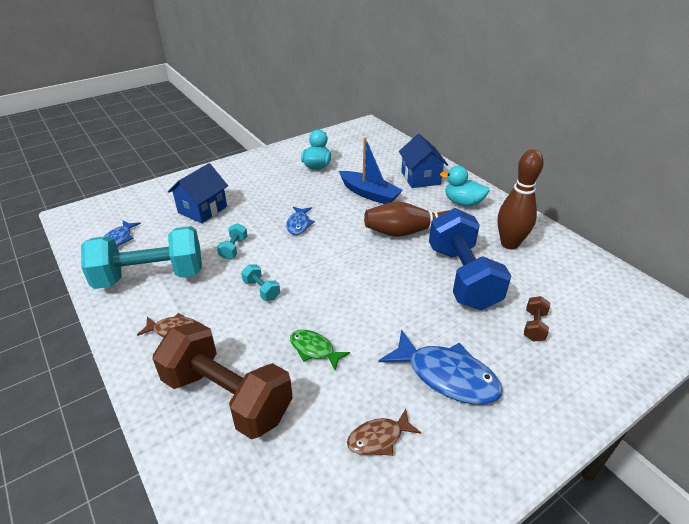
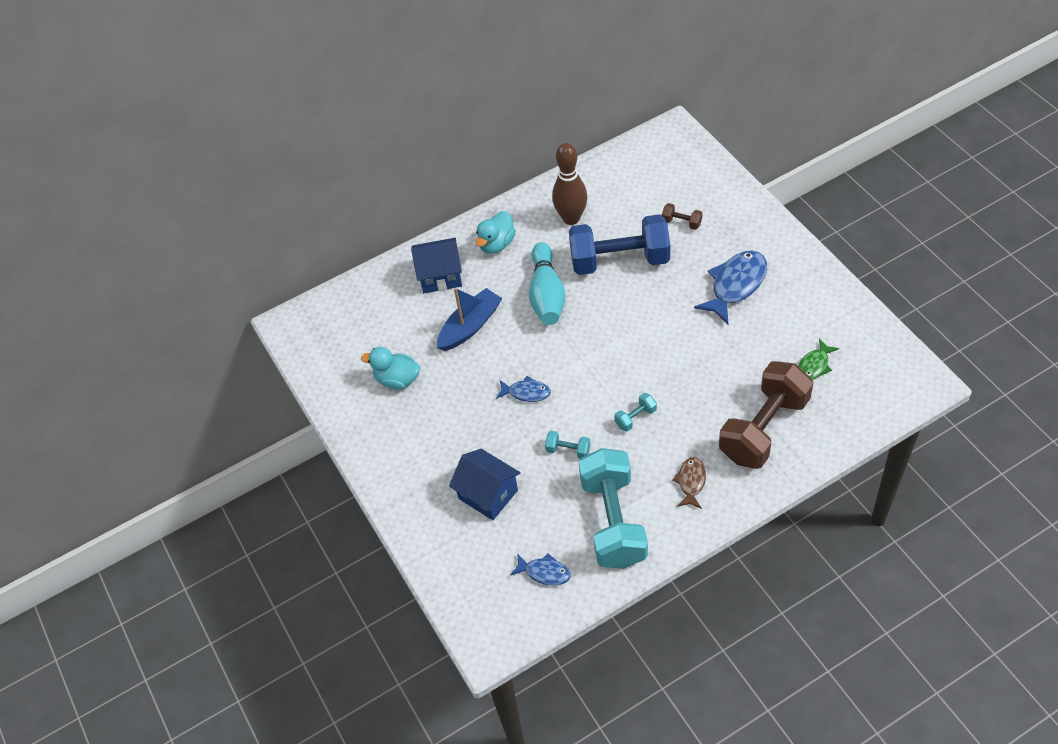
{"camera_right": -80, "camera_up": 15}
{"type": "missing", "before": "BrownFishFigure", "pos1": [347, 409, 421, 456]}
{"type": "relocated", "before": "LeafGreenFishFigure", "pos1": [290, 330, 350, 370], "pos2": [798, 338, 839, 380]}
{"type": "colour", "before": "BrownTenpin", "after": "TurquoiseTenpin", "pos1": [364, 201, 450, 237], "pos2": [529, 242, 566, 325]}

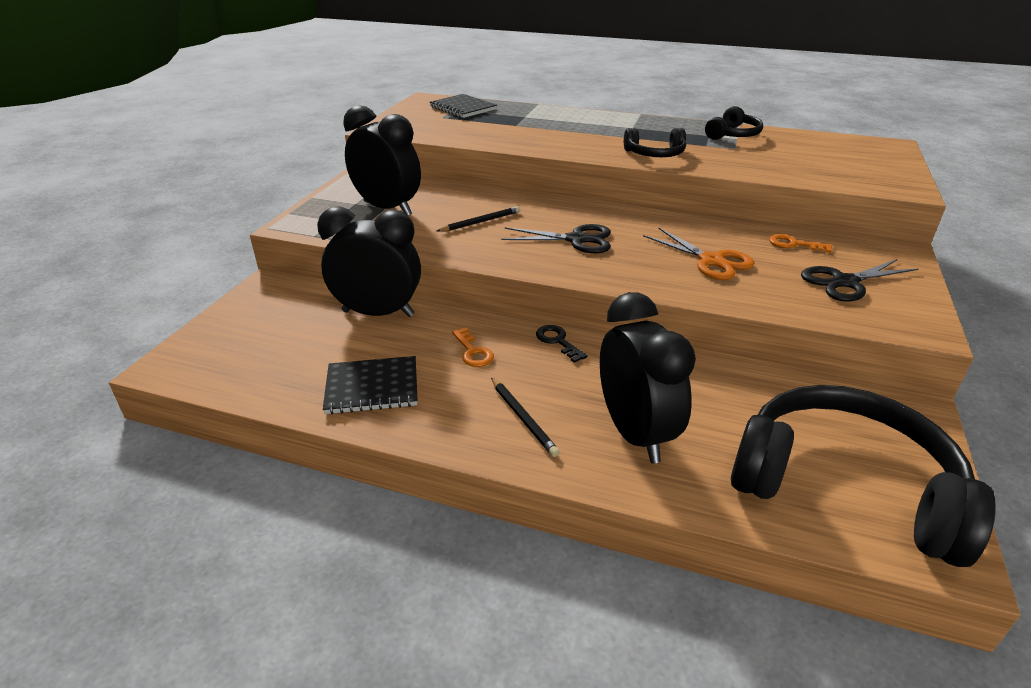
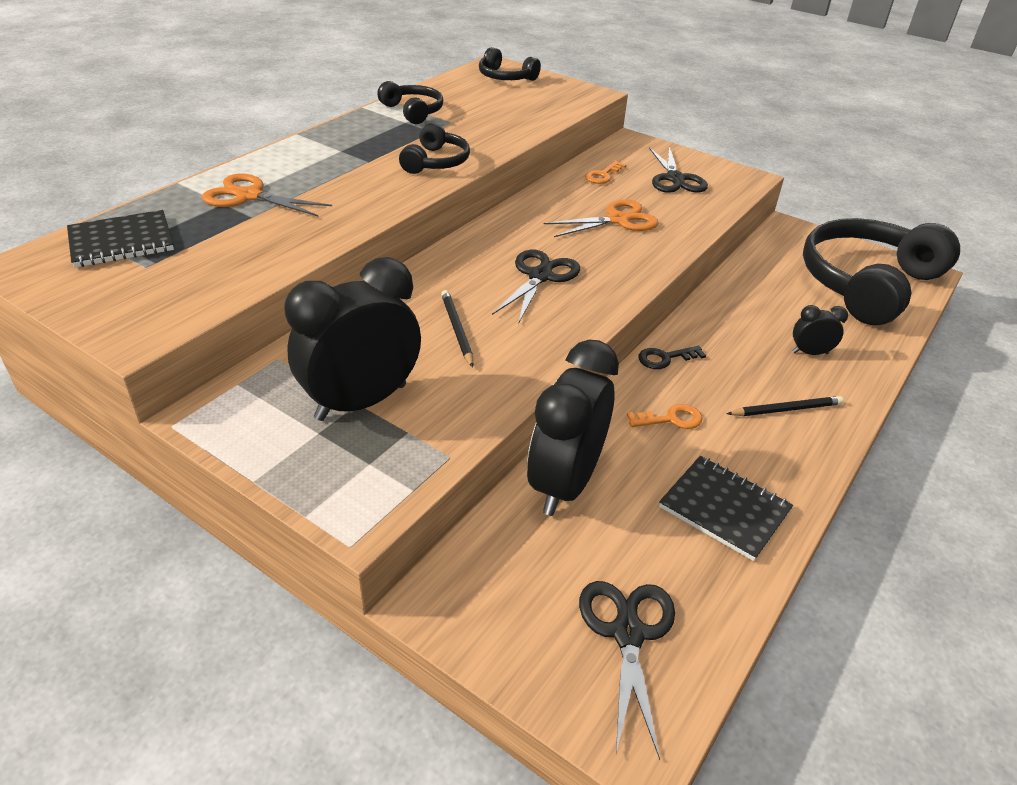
{"camera_right": -75, "camera_up": 5}
{"type": "appeared", "after": "OrangeScissors", "pos2": [202, 173, 332, 217]}
{"type": "appeared", "after": "BlackOverEarHeadphones", "pos2": [479, 47, 541, 81]}
{"type": "appeared", "after": "BlackScissors", "pos2": [579, 581, 675, 760]}
{"type": "spun", "before": "BlackNotepad", "pos1": [323, 356, 418, 414], "pos2": [659, 456, 793, 561], "turn": -60}
{"type": "size", "before": "BlackBedsideClock", "pos1": [600, 292, 696, 463], "pos2": [792, 305, 848, 355], "scale": 0.46}

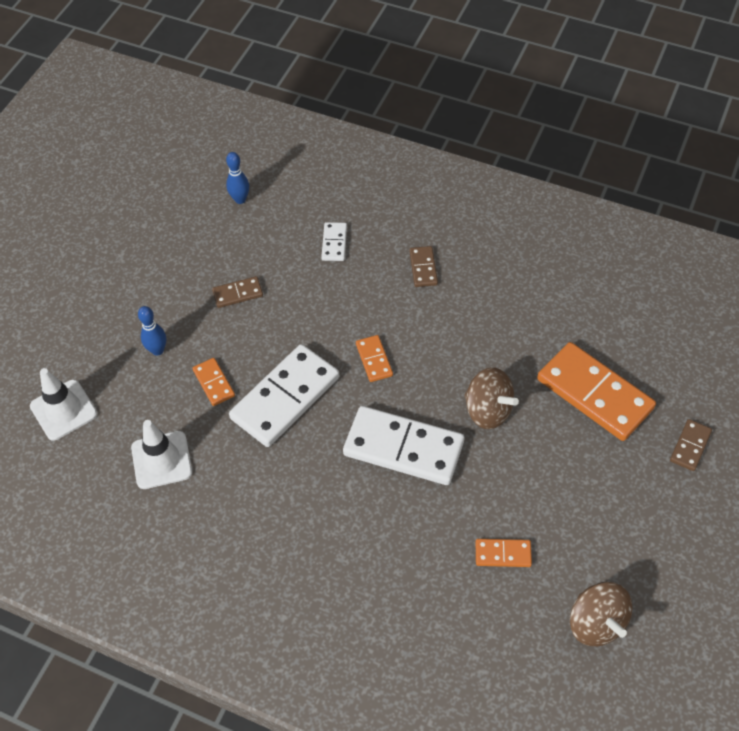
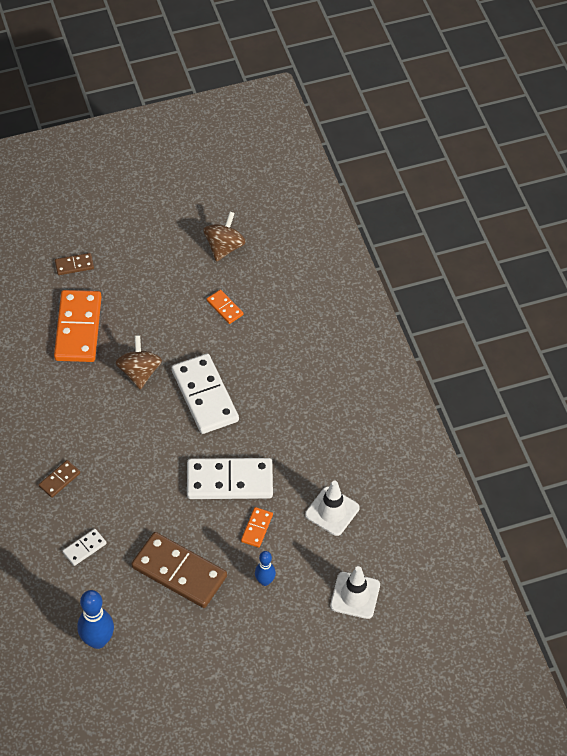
{"camera_right": -135, "camera_up": 0}
{"type": "missing", "before": "OrangeDominoTile", "pos1": [356, 335, 393, 382]}
{"type": "size", "before": "BrownDominoTile", "pos1": [212, 276, 263, 308], "pos2": [131, 532, 227, 608], "scale": 2.15}
{"type": "size", "before": "BlueTenpin", "pos1": [226, 152, 249, 204], "pos2": [77, 590, 114, 649], "scale": 1.69}

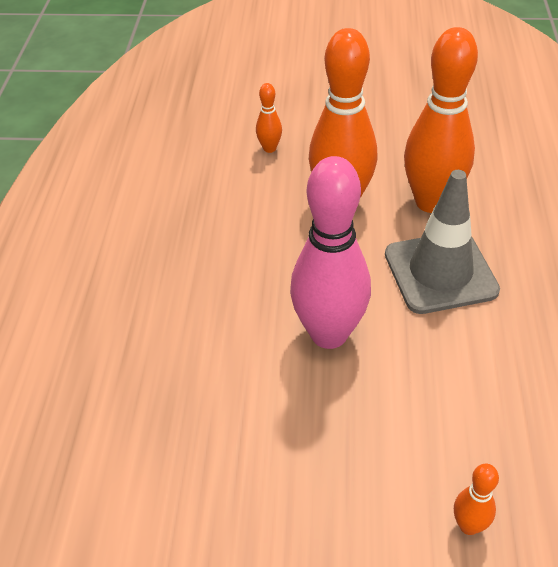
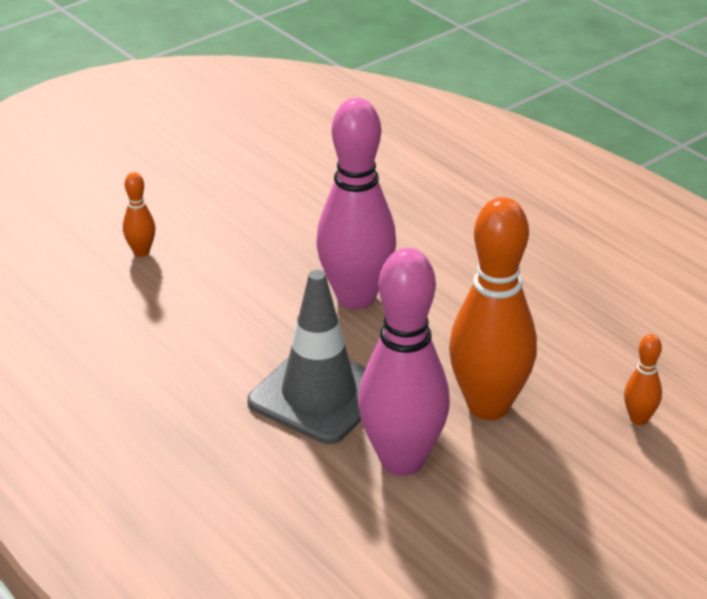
{"camera_right": 135, "camera_up": -10}
{"type": "colour", "before": "OrangeTenpin", "after": "RosyTenpin", "pos1": [404, 27, 478, 213], "pos2": [358, 248, 450, 476]}

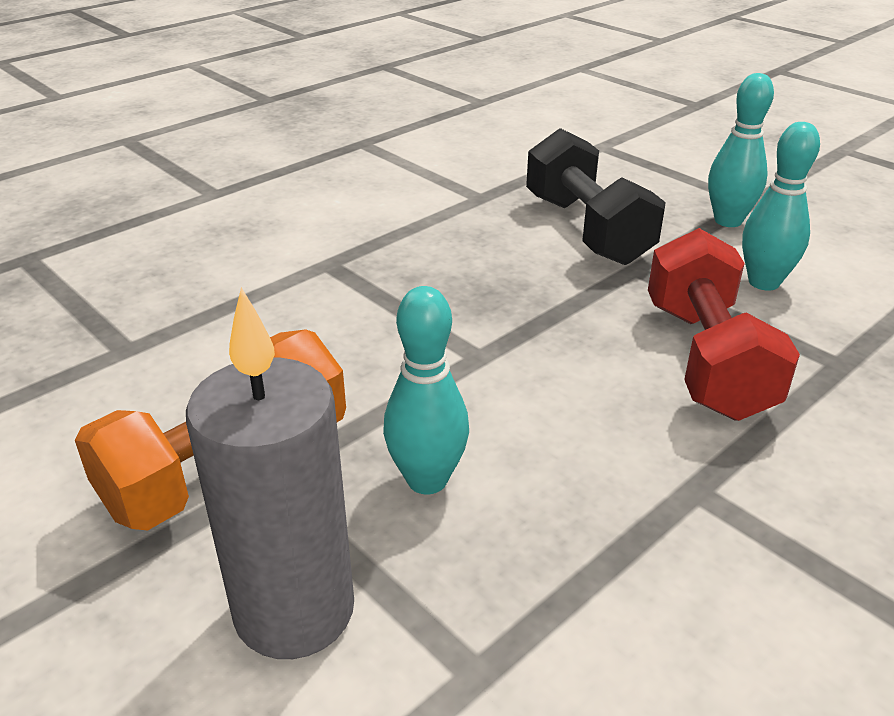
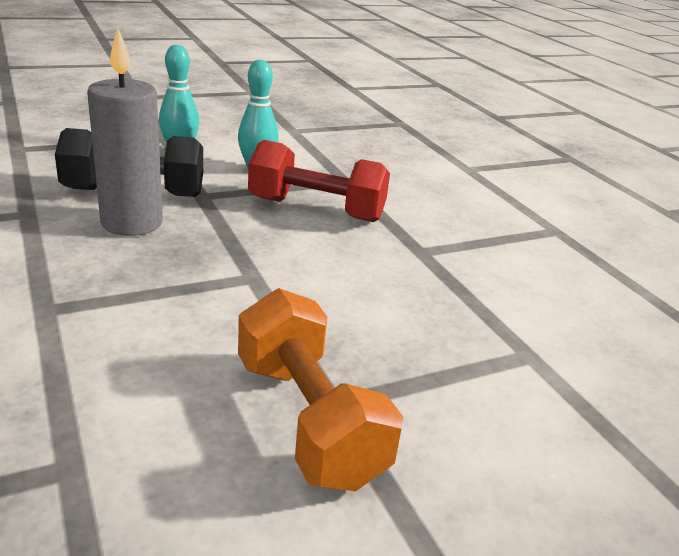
{"camera_right": -75, "camera_up": -5}
{"type": "missing", "before": "TurquoiseTenpin", "pos1": [383, 286, 469, 494]}
{"type": "relocated", "before": "GreyCandle", "pos1": [186, 287, 354, 659], "pos2": [87, 27, 163, 236]}

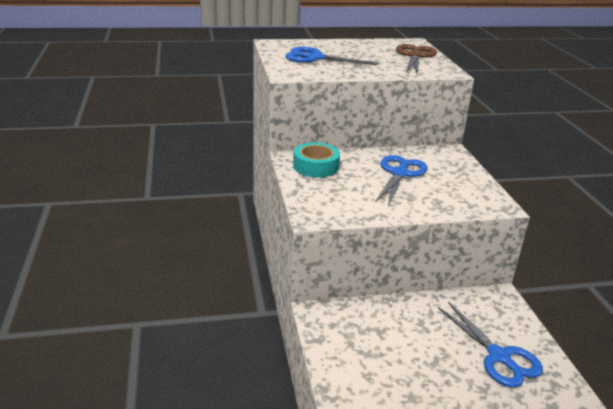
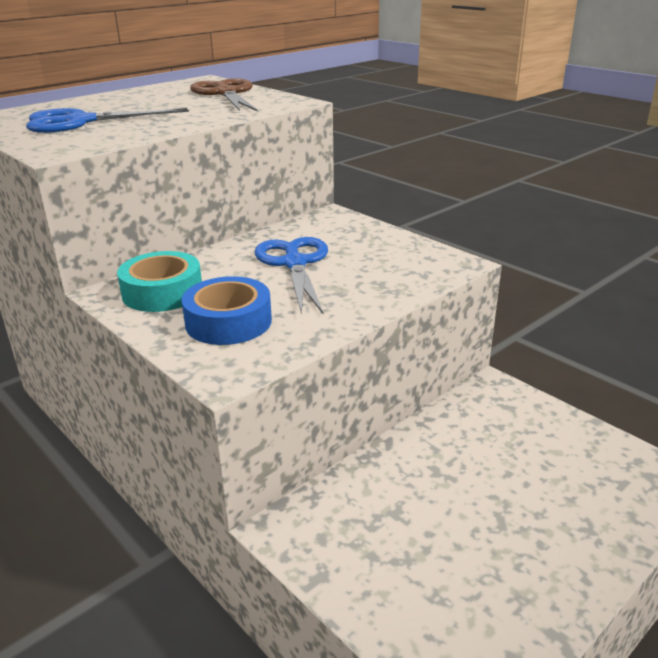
{"camera_right": -30, "camera_up": 0}
{"type": "missing", "before": "BlueScissors", "pos1": [438, 302, 543, 388]}
{"type": "appeared", "after": "BlueRollOfTape", "pos2": [182, 276, 272, 345]}

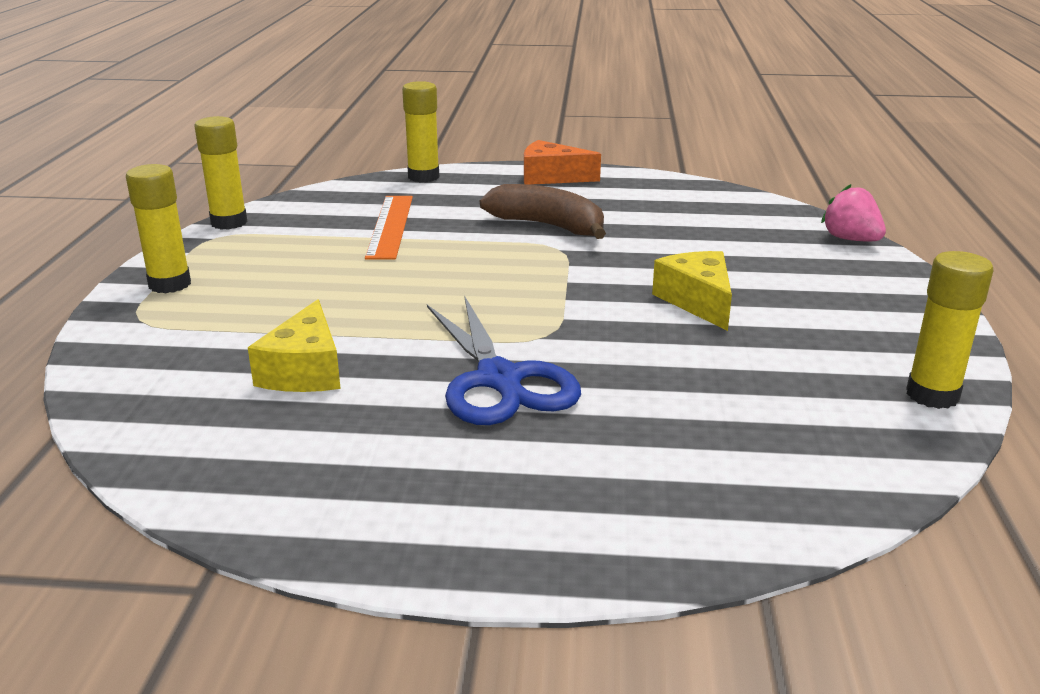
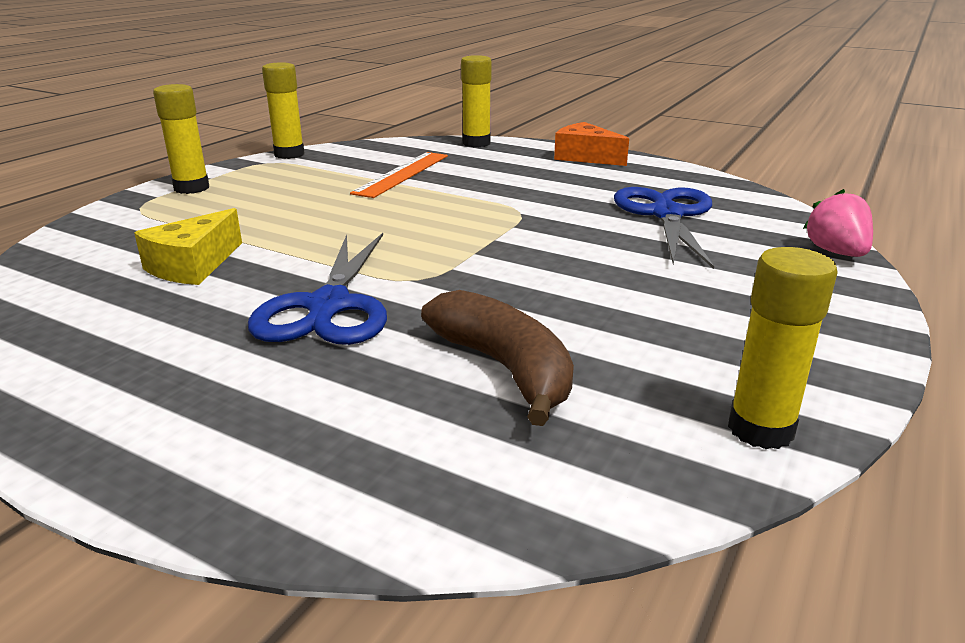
{"camera_right": 25, "camera_up": 0}
{"type": "missing", "before": "GoldenCheese", "pos1": [652, 251, 732, 331]}
{"type": "appeared", "after": "BlueScissors", "pos2": [614, 187, 714, 269]}
{"type": "relocated", "before": "BrownBanana", "pos1": [480, 184, 606, 239], "pos2": [421, 290, 574, 426]}

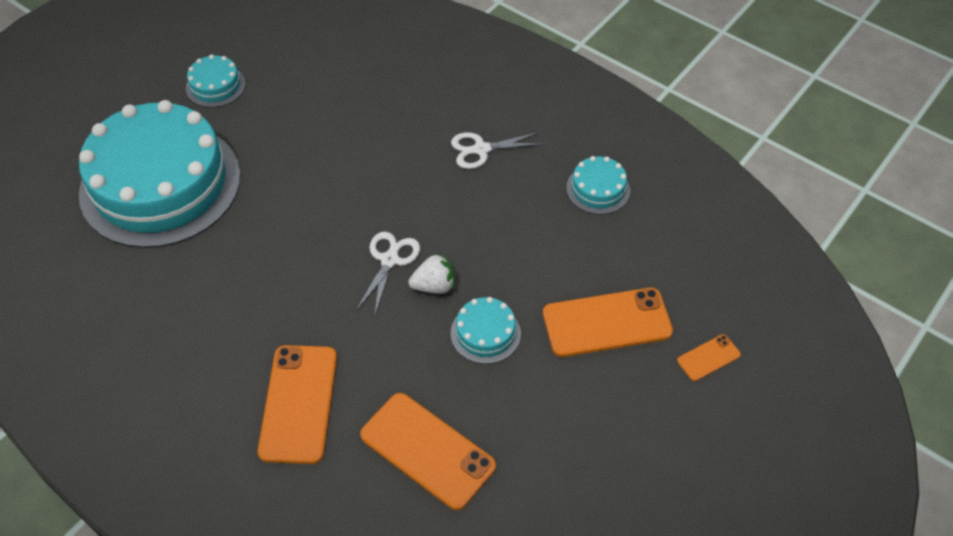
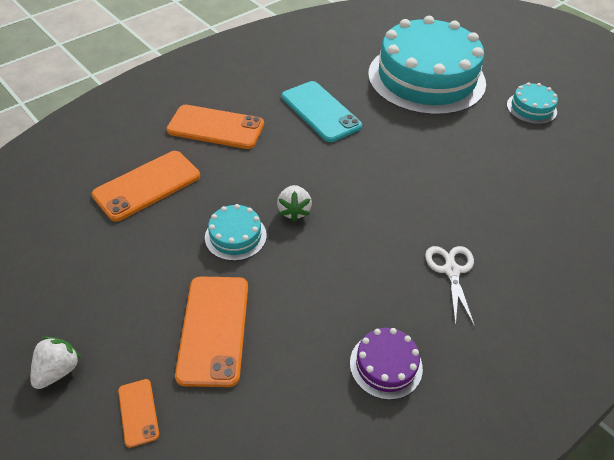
{"camera_right": 100, "camera_up": -5}
{"type": "missing", "before": "PureWhiteScissors", "pos1": [356, 232, 420, 314]}
{"type": "appeared", "after": "PureWhiteStrawberry", "pos2": [31, 337, 81, 389]}
{"type": "appeared", "after": "TurquoiseSmartphone", "pos2": [282, 81, 362, 142]}
{"type": "colour", "before": "TurquoiseCake", "after": "RoyalPurpleCake", "pos1": [566, 156, 630, 214], "pos2": [350, 328, 423, 400]}

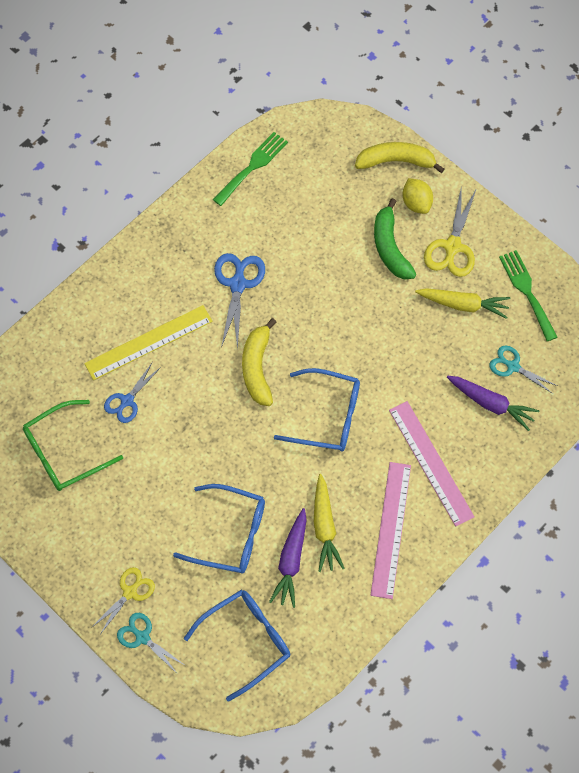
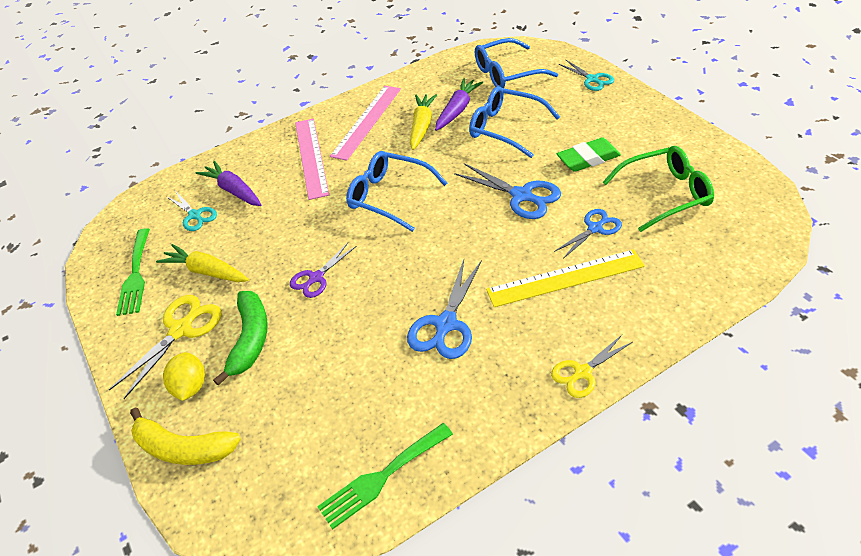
{"camera_right": -160, "camera_up": -20}
{"type": "missing", "before": "GoldenBanana", "pos1": [242, 318, 276, 406]}
{"type": "appeared", "after": "RoyalPurpleScissors", "pos2": [290, 243, 357, 298]}
{"type": "appeared", "after": "BlueScissors", "pos2": [454, 163, 561, 219]}
{"type": "appeared", "after": "LeafGreenGumEraser", "pos2": [557, 137, 621, 172]}
{"type": "relocated", "before": "GoldenScissors", "pos1": [91, 567, 155, 633], "pos2": [551, 335, 633, 398]}

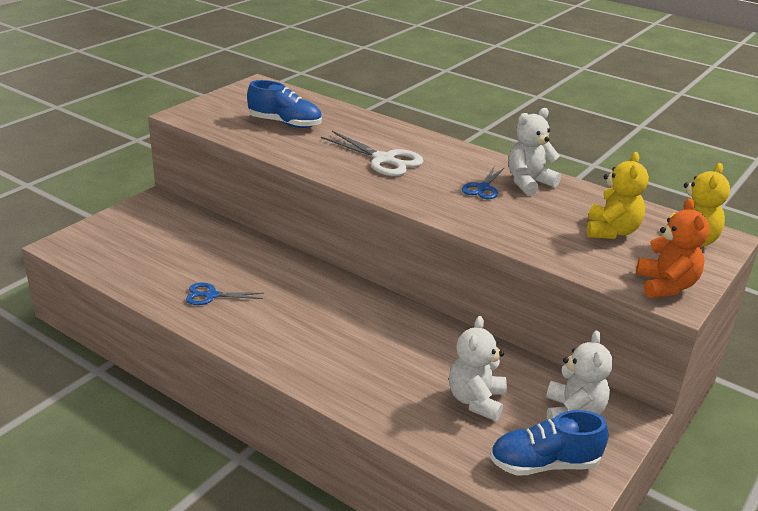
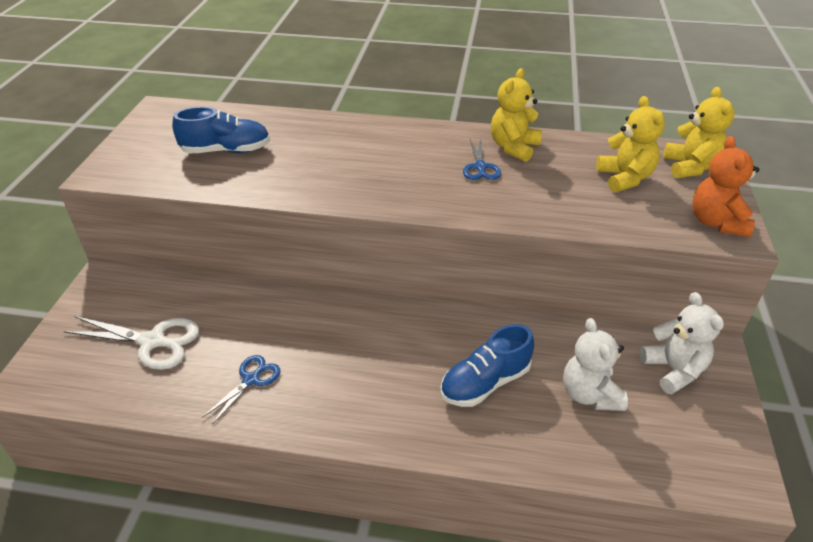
{"camera_right": -25, "camera_up": 10}
{"type": "relocated", "before": "PureWhiteScissors", "pos1": [321, 131, 423, 176], "pos2": [63, 316, 199, 370]}
{"type": "relocated", "before": "BlueSneaker", "pos1": [490, 410, 608, 476], "pos2": [440, 324, 534, 407]}
{"type": "colour", "before": "PureWhiteStuffedBear", "after": "GoldenStuffedBear", "pos1": [508, 108, 561, 195], "pos2": [491, 68, 542, 162]}
{"type": "spun", "before": "BlueScissors", "pos1": [186, 283, 264, 305], "pos2": [202, 355, 280, 425], "turn": 150}
{"type": "spun", "before": "OrangeStuffedBear", "pos1": [636, 198, 710, 298], "pos2": [692, 136, 759, 237], "turn": -150}

